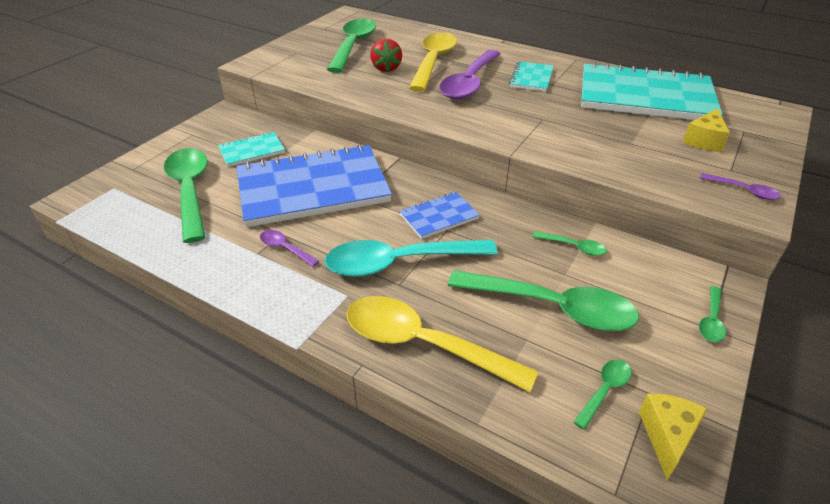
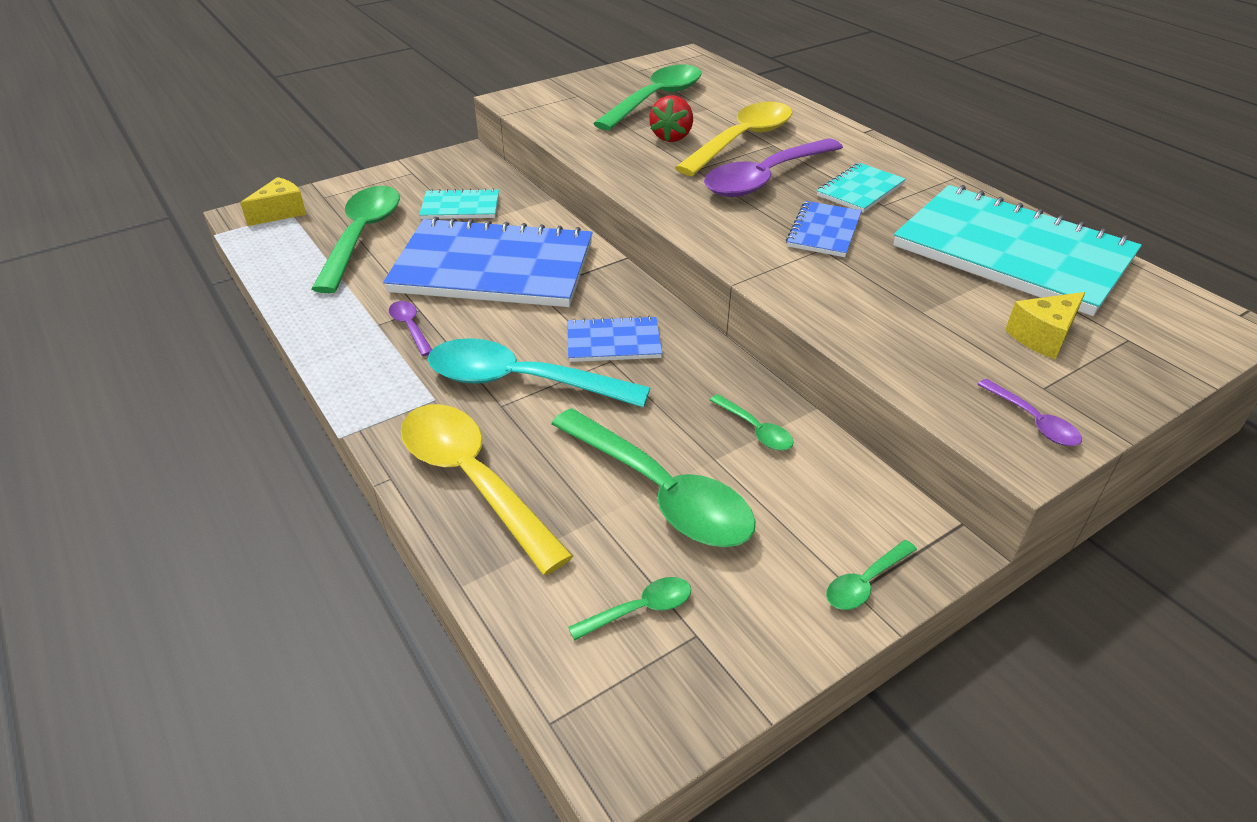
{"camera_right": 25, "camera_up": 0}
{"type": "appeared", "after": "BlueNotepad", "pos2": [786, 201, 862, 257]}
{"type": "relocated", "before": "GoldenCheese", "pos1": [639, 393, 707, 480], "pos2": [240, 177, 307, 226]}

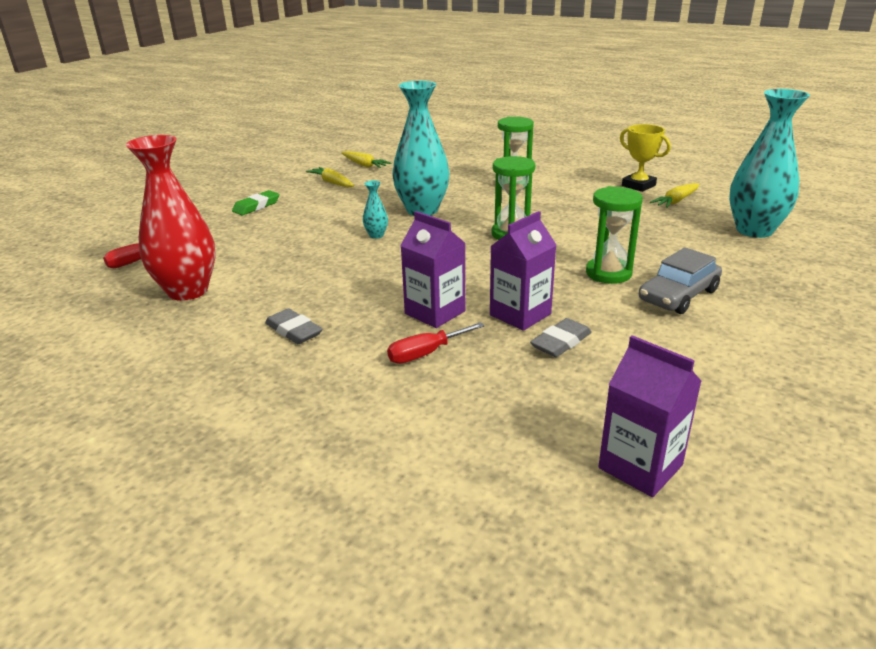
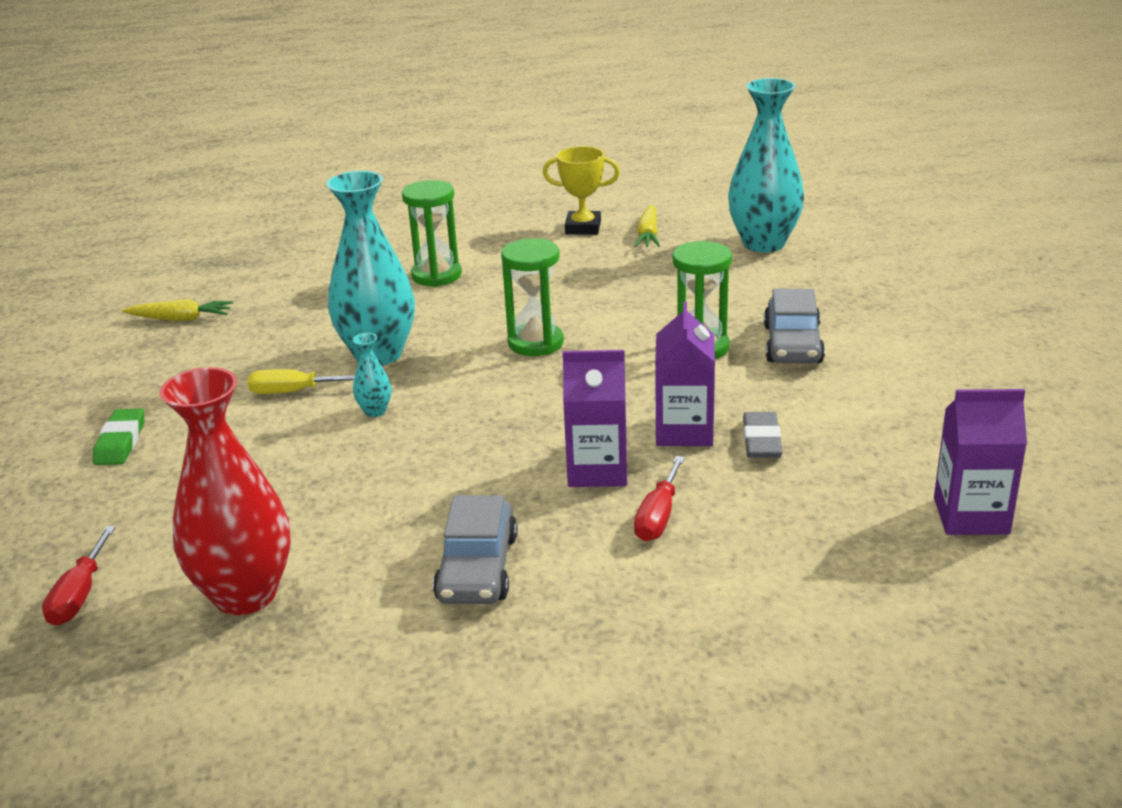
{"camera_right": -40, "camera_up": 0}
{"type": "missing", "before": "GoldenCarrot", "pos1": [306, 167, 354, 187]}
{"type": "appeared", "after": "GoldenHandScrewdriver", "pos2": [248, 369, 355, 394]}
{"type": "exchanged", "before": "GreyGumEraser", "after": "GreyToyCar", "pos1": [265, 308, 322, 344], "pos2": [433, 495, 517, 604]}

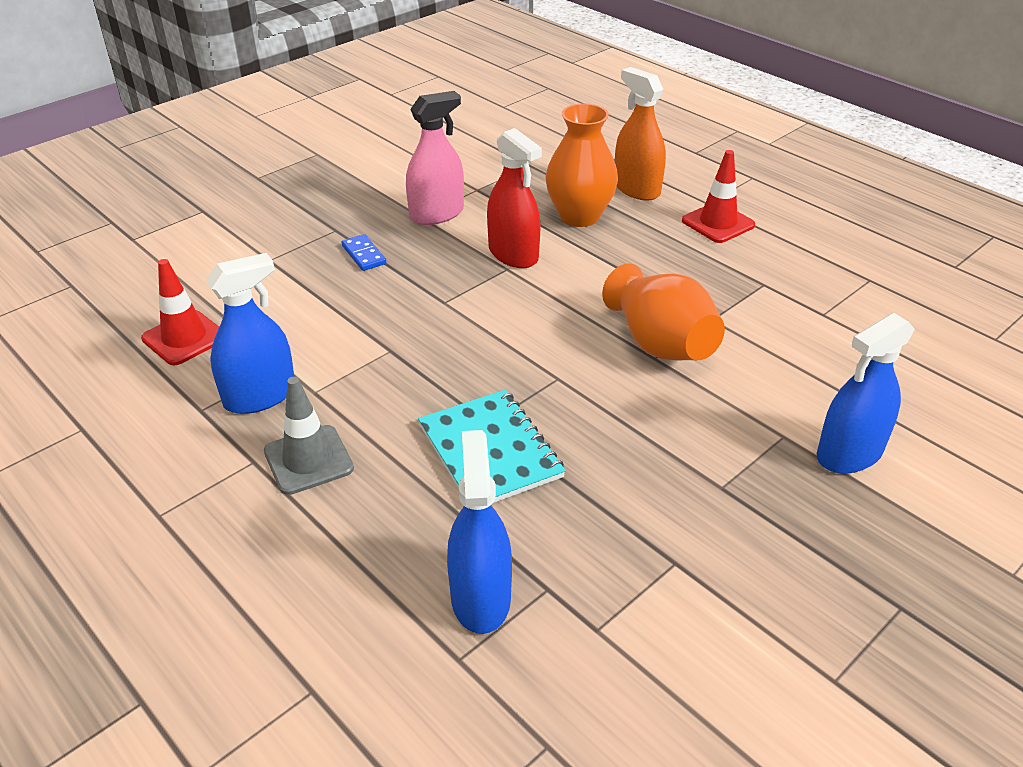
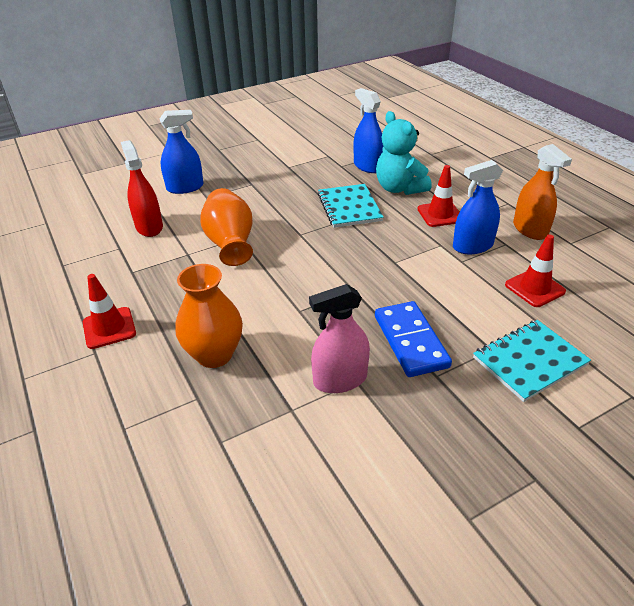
{"camera_right": -165, "camera_up": 0}
{"type": "appeared", "after": "TurquoiseStuffedBear", "pos2": [376, 111, 431, 195]}
{"type": "appeared", "after": "TurquoiseNotepad", "pos2": [473, 320, 591, 402]}
{"type": "relocated", "before": "CrimsonSprayer", "pos1": [487, 128, 542, 268], "pos2": [121, 140, 163, 237]}
{"type": "relocated", "before": "OrangeSprayer", "pos1": [615, 67, 666, 201], "pos2": [513, 144, 572, 240]}
{"type": "colour", "before": "GreyTrafficCone", "after": "CrimsonTrafficCone", "pos1": [264, 377, 354, 495], "pos2": [418, 165, 459, 227]}
{"type": "spun", "before": "BlueSprayer", "pos1": [447, 430, 512, 634], "pos2": [354, 88, 383, 173], "turn": 135}
{"type": "size", "before": "BlueDominoTile", "pos1": [341, 234, 386, 271], "pos2": [375, 301, 452, 377], "scale": 2.03}

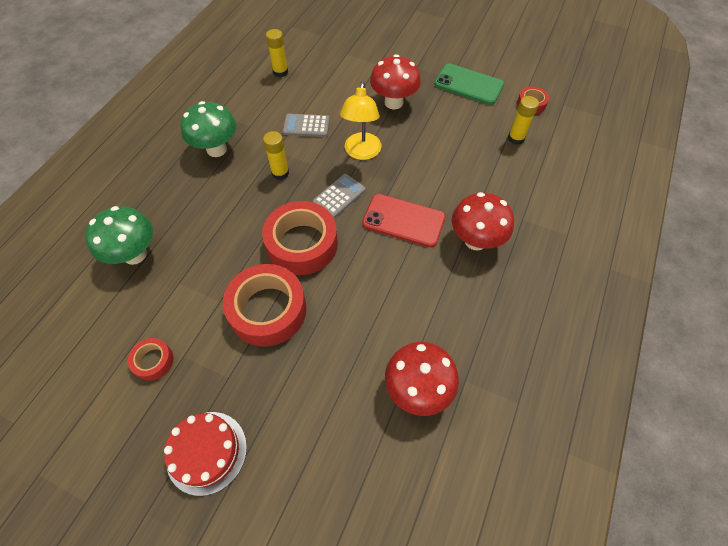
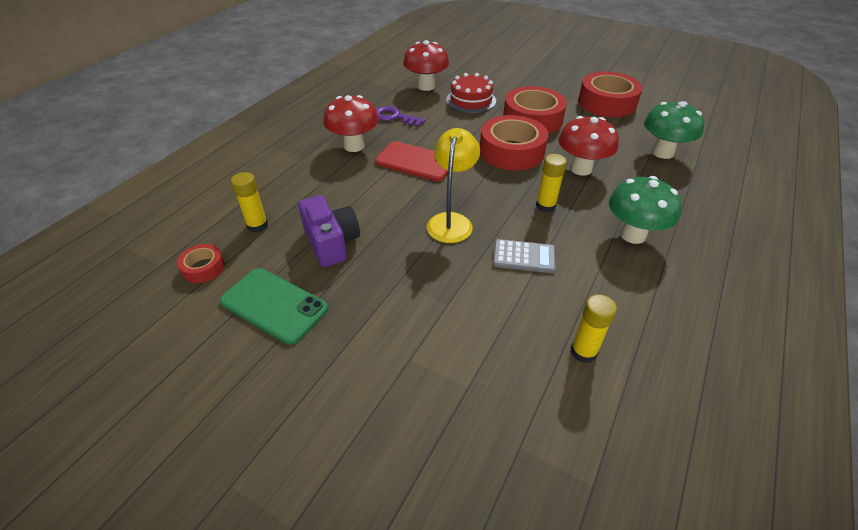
{"camera_right": -175, "camera_up": -15}
{"type": "missing", "before": "GreyAddingMachine", "pos1": [313, 174, 366, 218]}
{"type": "appeared", "after": "RoyalPurpleCamera", "pos2": [298, 195, 360, 267]}
{"type": "appeared", "after": "RoyalPurpleKey", "pos2": [376, 106, 425, 127]}
{"type": "relocated", "before": "CrimsonCake", "pos1": [164, 412, 247, 496], "pos2": [446, 73, 496, 113]}
{"type": "relocated", "before": "CrimsonFungus", "pos1": [370, 54, 421, 109], "pos2": [559, 116, 619, 176]}
{"type": "size", "before": "CrimsonRollOfTape", "pos1": [128, 338, 174, 381], "pos2": [578, 72, 643, 117], "scale": 2.07}

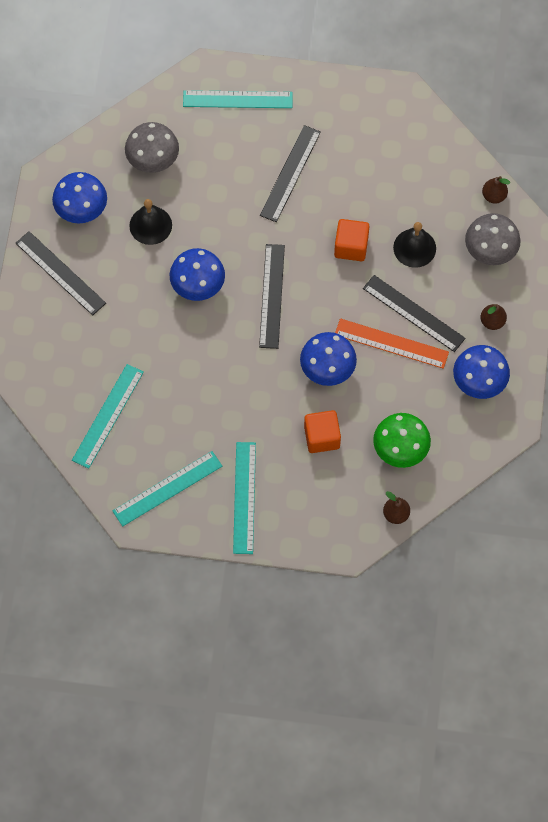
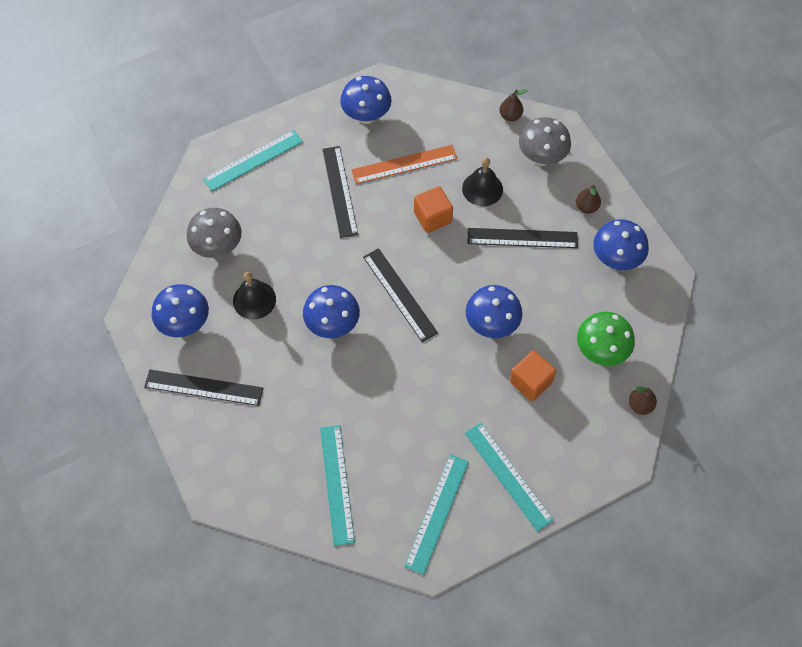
{"camera_right": -35, "camera_up": -5}
{"type": "appeared", "after": "BlueFungus", "pos2": [340, 76, 392, 124]}
{"type": "relocated", "before": "OrangeRuler", "pos1": [335, 318, 449, 369], "pos2": [351, 145, 458, 184]}

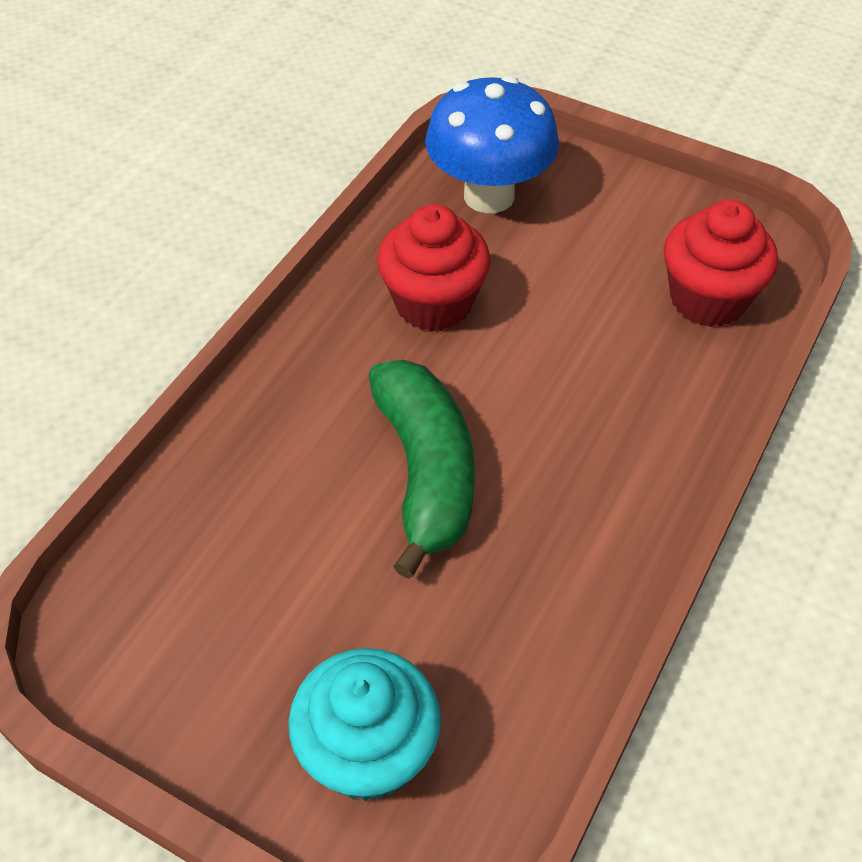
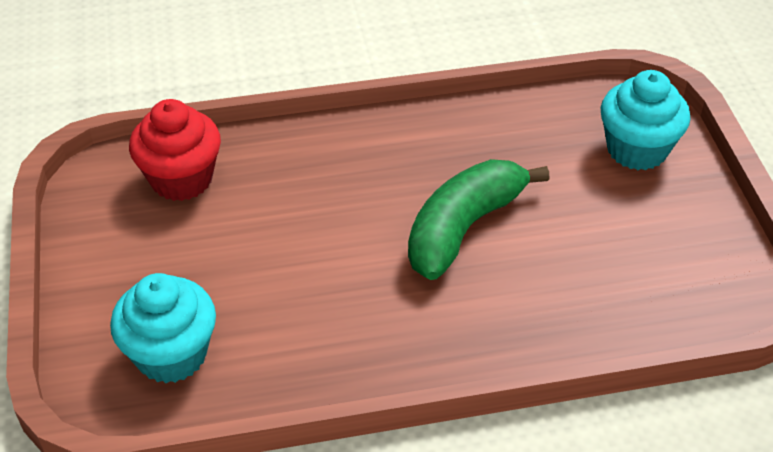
{"camera_right": -130, "camera_up": -5}
{"type": "missing", "before": "CrimsonMuffin", "pos1": [377, 204, 491, 332]}
{"type": "exchanged", "before": "BlueFungus", "after": "TurquoiseMuffin", "pos1": [425, 75, 559, 213], "pos2": [110, 273, 216, 383]}

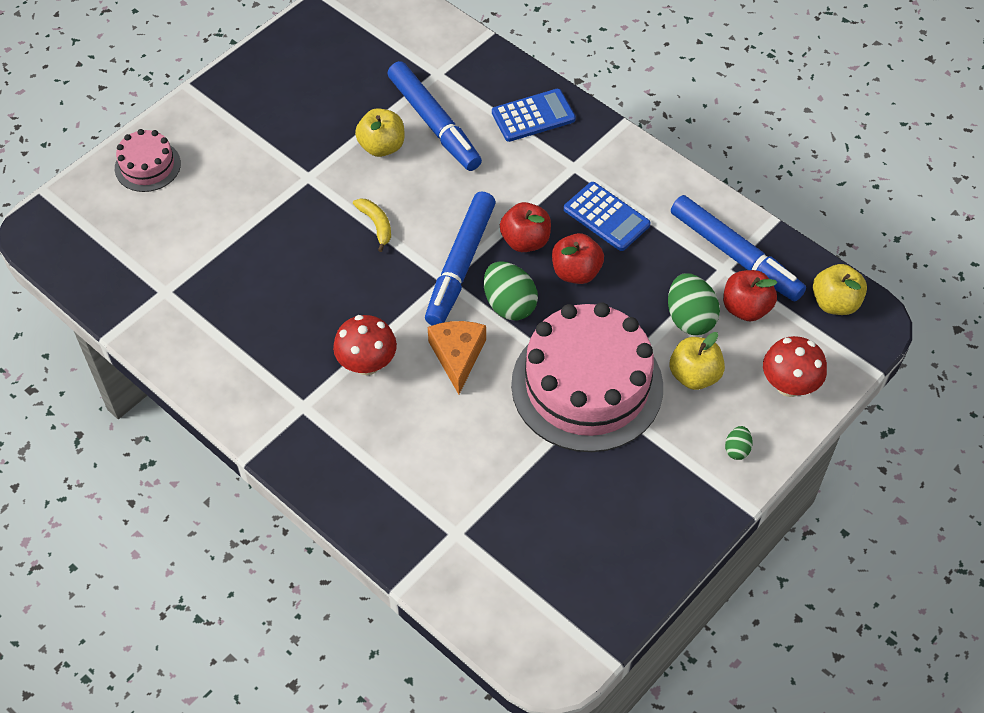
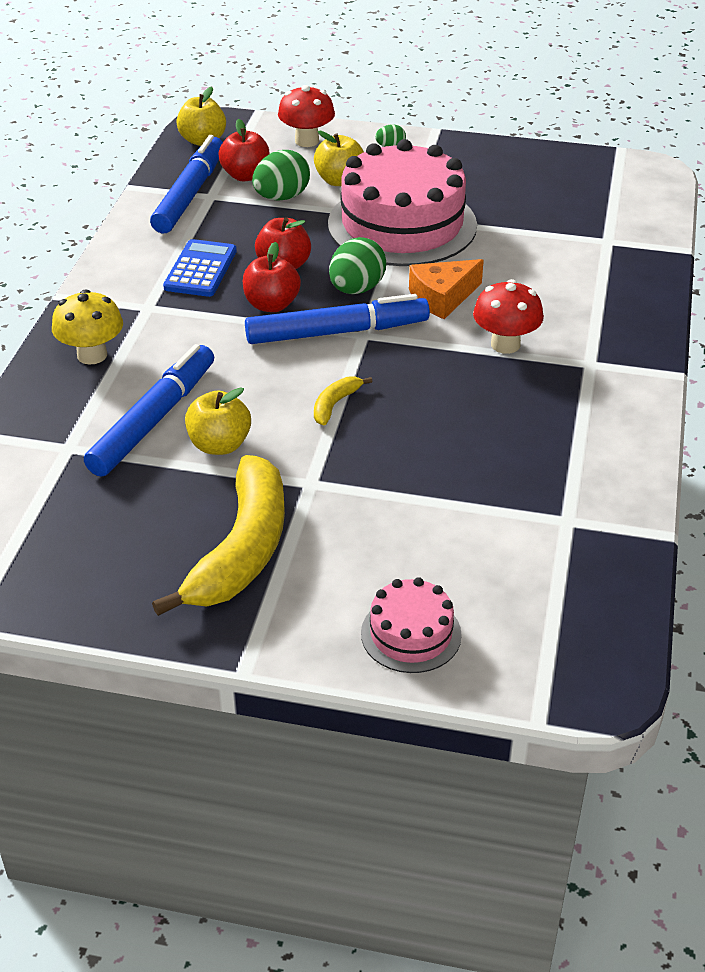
{"camera_right": -120, "camera_up": -15}
{"type": "appeared", "after": "GoldenBanana", "pos2": [152, 455, 285, 616]}
{"type": "exchanged", "before": "BlueAddingMachine", "after": "GoldenFungus", "pos1": [492, 89, 576, 142], "pos2": [52, 289, 123, 365]}

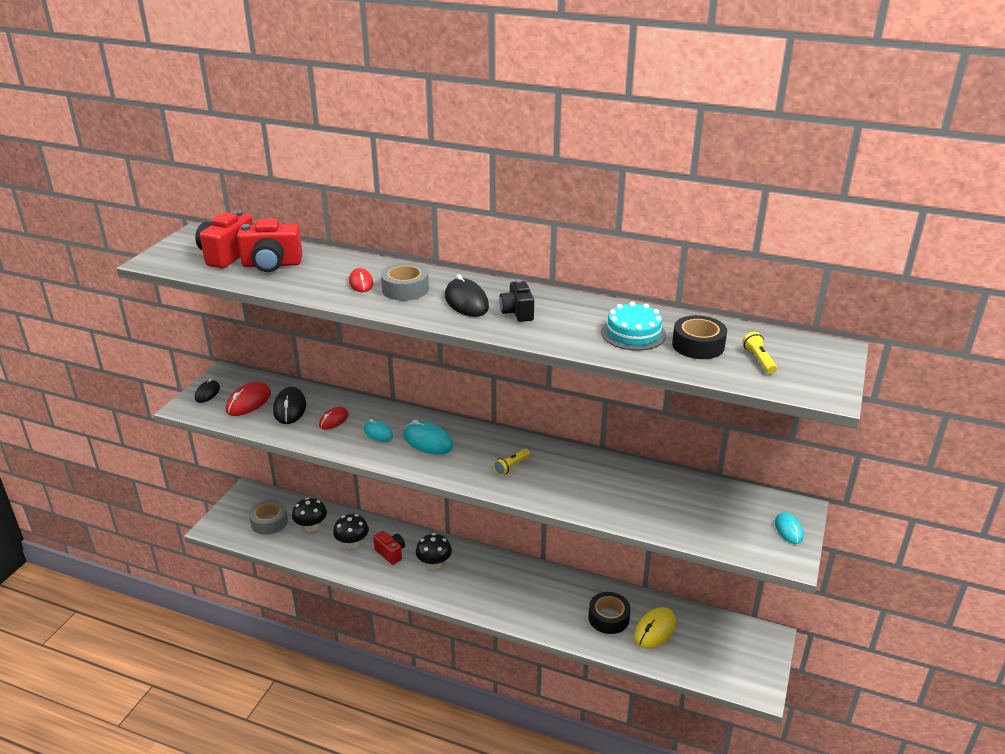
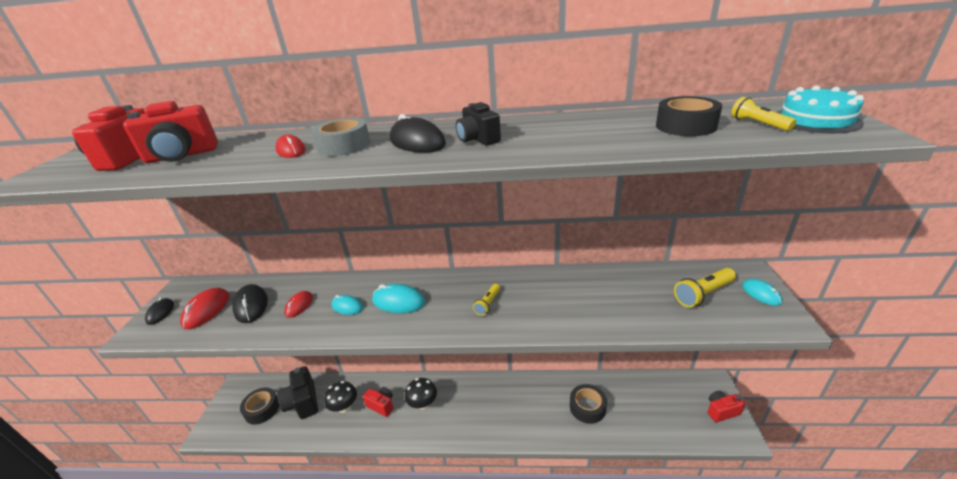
{"camera_right": -15, "camera_up": 0}
{"type": "missing", "before": "GoldenPcMouse", "pos1": [634, 607, 676, 649]}
{"type": "appeared", "after": "GoldenFlashlight", "pos2": [674, 268, 736, 308]}
{"type": "appeared", "after": "CrimsonCamera", "pos2": [708, 391, 745, 422]}
{"type": "relocated", "before": "TurquoiseCake", "pos1": [601, 302, 666, 351], "pos2": [776, 85, 864, 133]}
{"type": "exchanged", "before": "BlackFungus", "after": "BlackCamera", "pos1": [292, 498, 327, 532], "pos2": [277, 366, 318, 419]}
{"type": "colour", "before": "GreyRollOfTape", "after": "BlackRollOfTape", "pos1": [249, 500, 288, 535], "pos2": [240, 387, 279, 425]}

